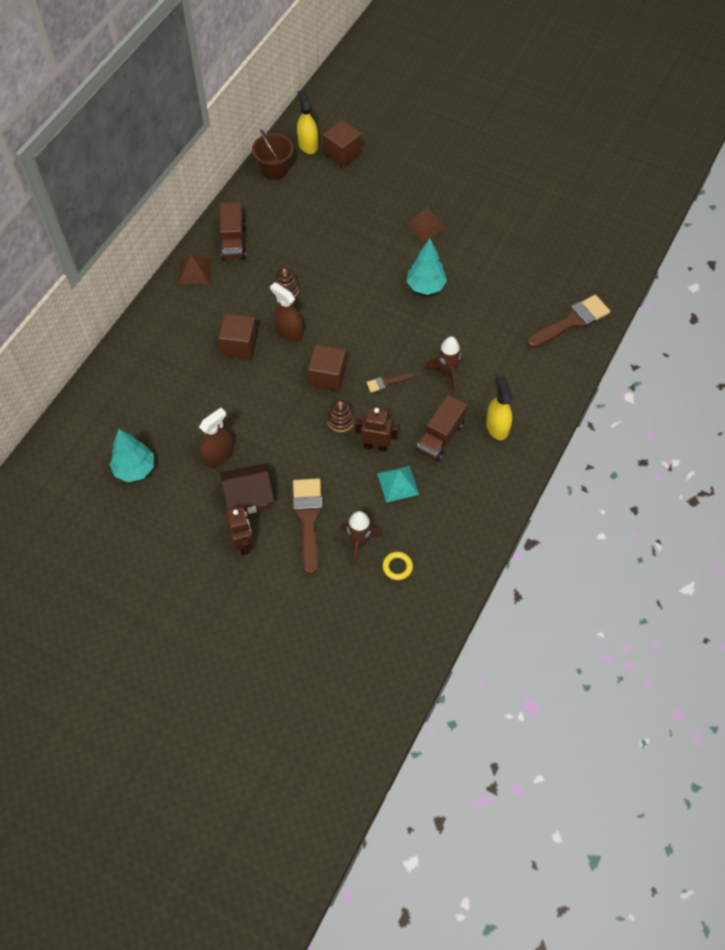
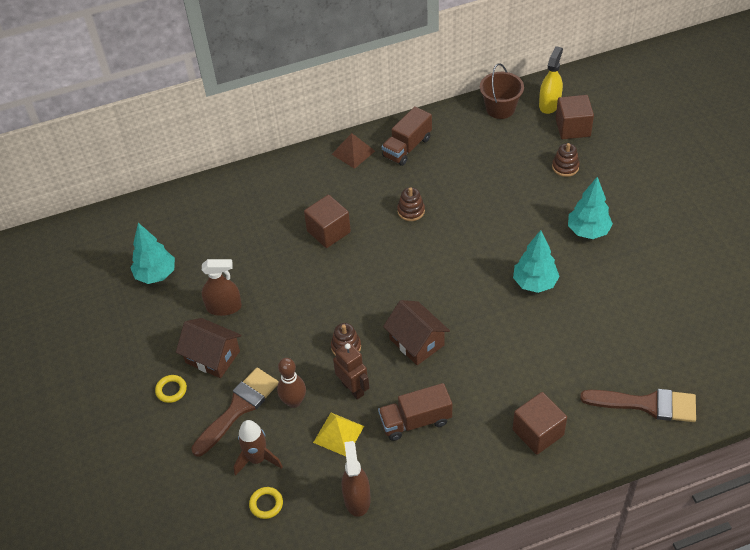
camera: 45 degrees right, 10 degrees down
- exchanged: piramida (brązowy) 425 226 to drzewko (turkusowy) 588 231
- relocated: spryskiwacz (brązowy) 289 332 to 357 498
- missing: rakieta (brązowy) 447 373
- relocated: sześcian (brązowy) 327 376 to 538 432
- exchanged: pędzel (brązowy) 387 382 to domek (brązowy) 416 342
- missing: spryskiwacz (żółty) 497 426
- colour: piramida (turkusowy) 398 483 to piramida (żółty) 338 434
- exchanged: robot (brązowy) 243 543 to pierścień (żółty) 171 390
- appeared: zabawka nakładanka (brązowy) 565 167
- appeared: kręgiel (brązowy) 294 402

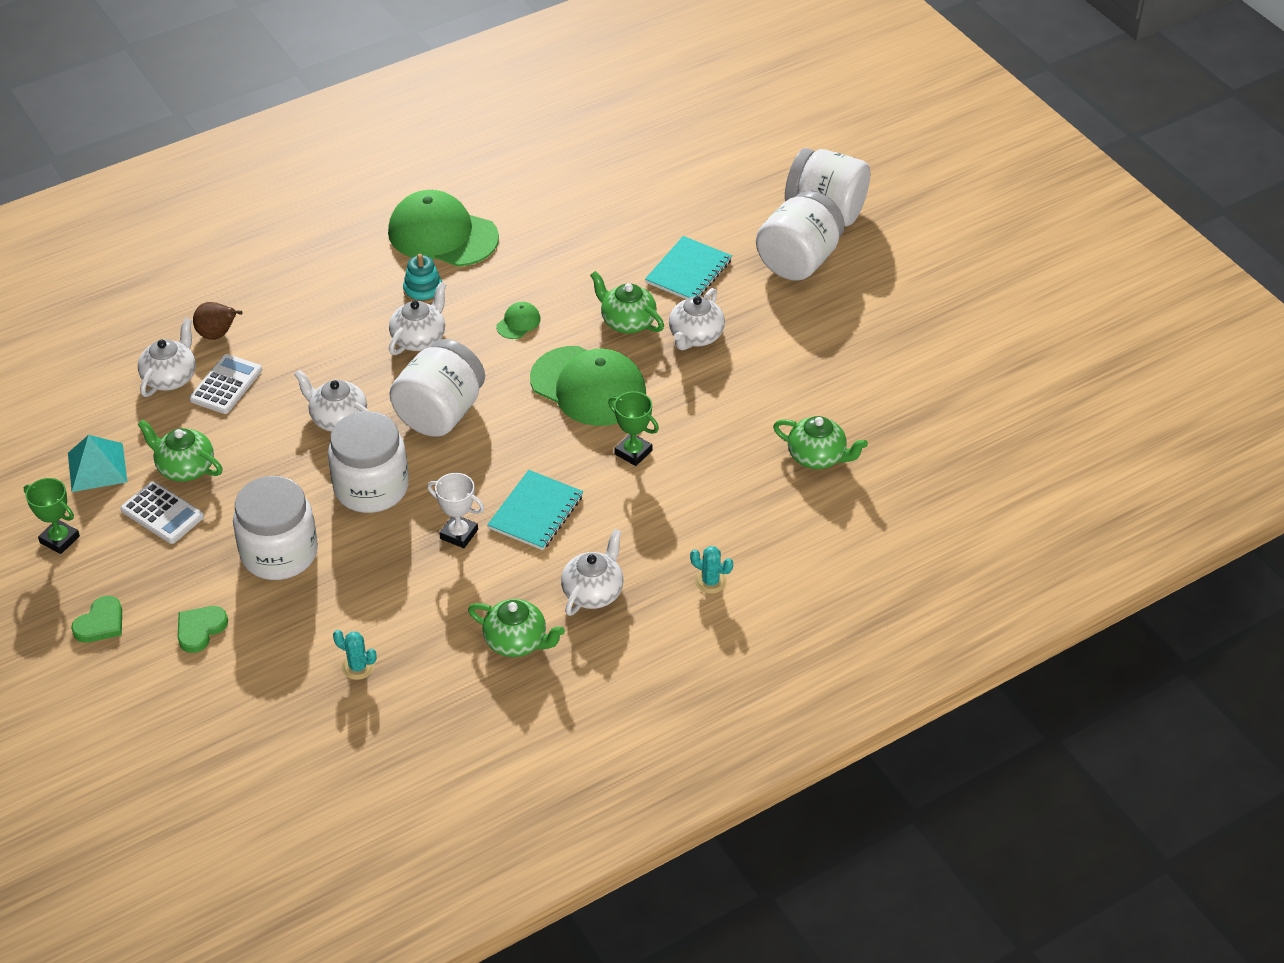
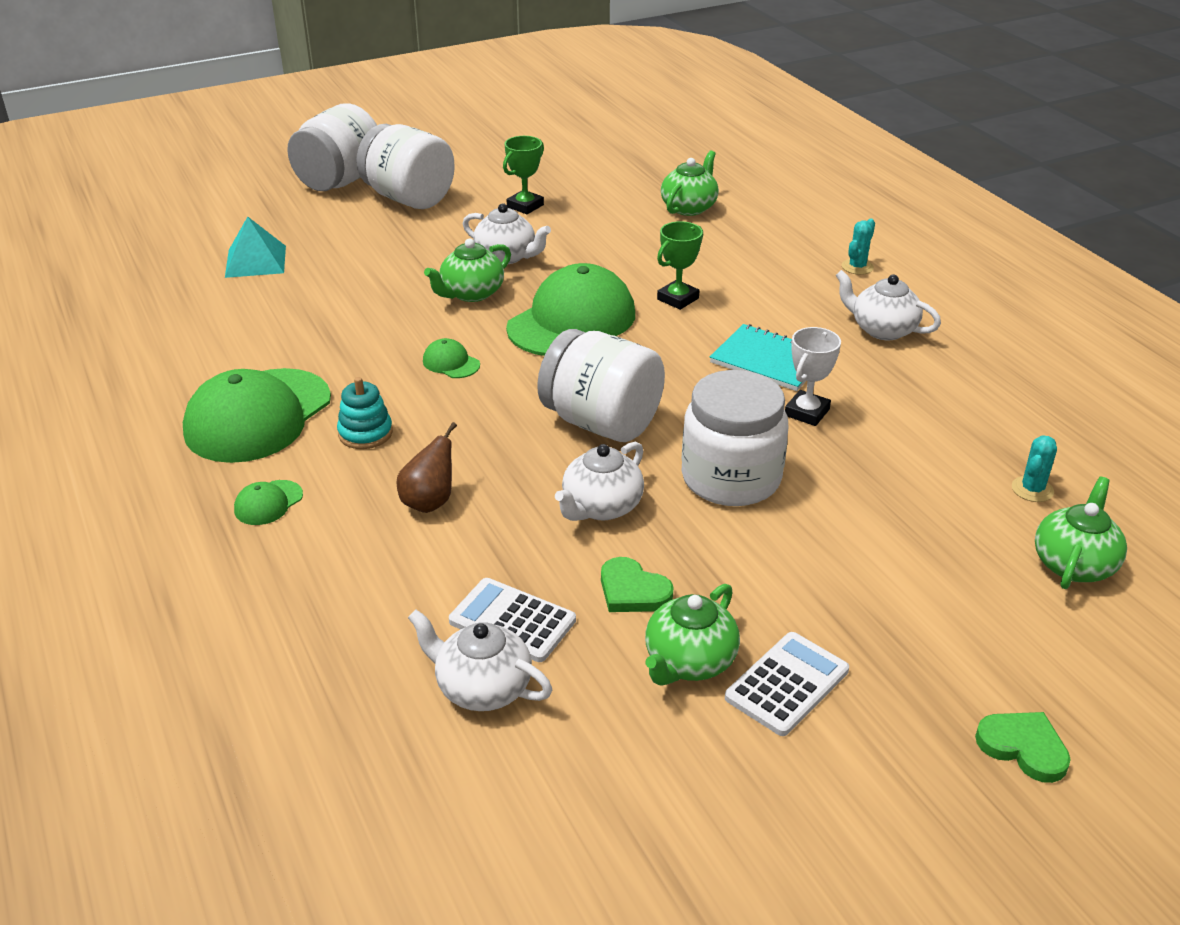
camera: 85 degrees left, 10 degrees down
- missing: zeszyt (turkusowy) 688 271
- missing: imbryk (biały) 419 339
- relocated: gruszka (brązowy) 217 335 to 429 502
- relocated: piramida (turkusowy) 97 467 to 256 261
- missing: słoik (biały) 279 553
- relocated: puchar (zielony) 60 539 to 525 206
- relocated: imbryk (zielony) 517 641 to 1073 564
- relocated: serce (zielony) 200 629 to 632 591
- appeared: czapka (zielony) 268 503

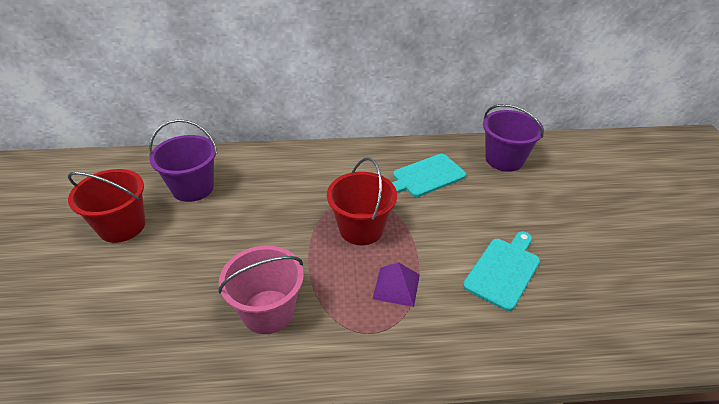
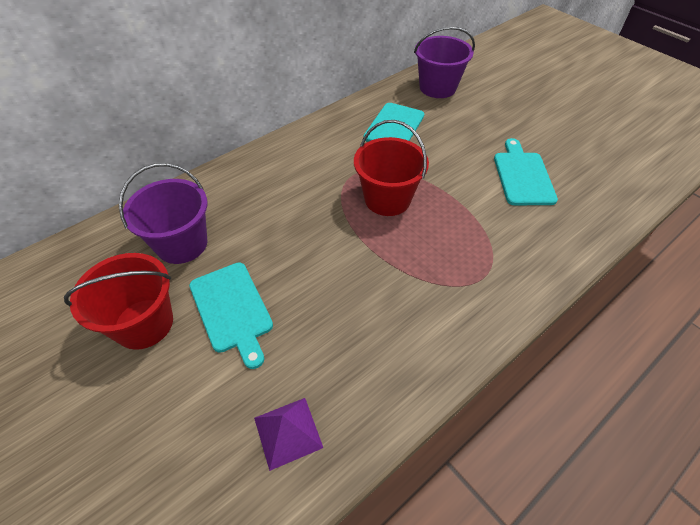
camera: 35 degrees left, 10 degrees up
- missing: wiadro (różowy) 268 311
- relocated: piramida (fioletowy) 396 286 to 288 432
- appeared: deska do krojenia (turkusowy) 232 309

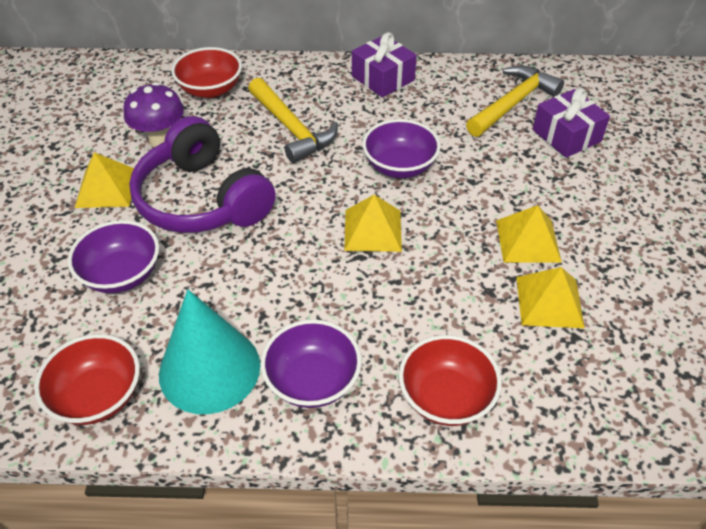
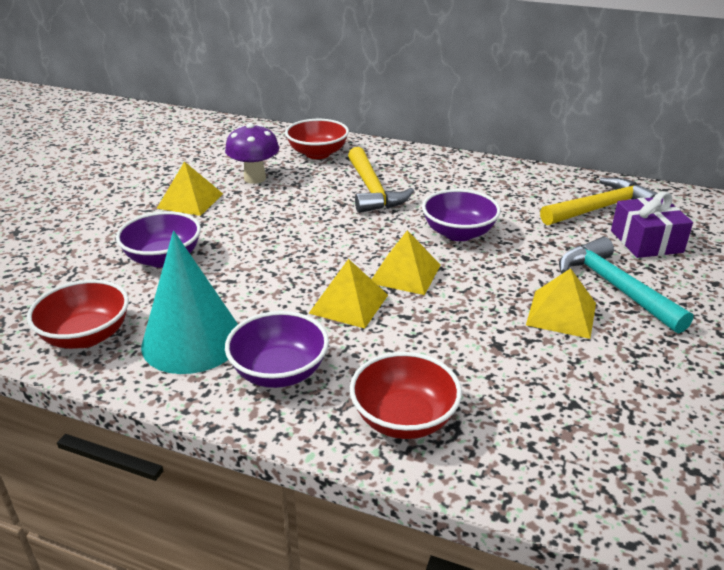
camera: 20 degrees right, 15 degrees down
- missing: prezent (fioletowy) 383 78
- missing: słuchawki (fioletowy) 202 199
- relocated: piramida (żółty) 549 301 to 349 303
- appeared: młotek (turkusowy) 614 287

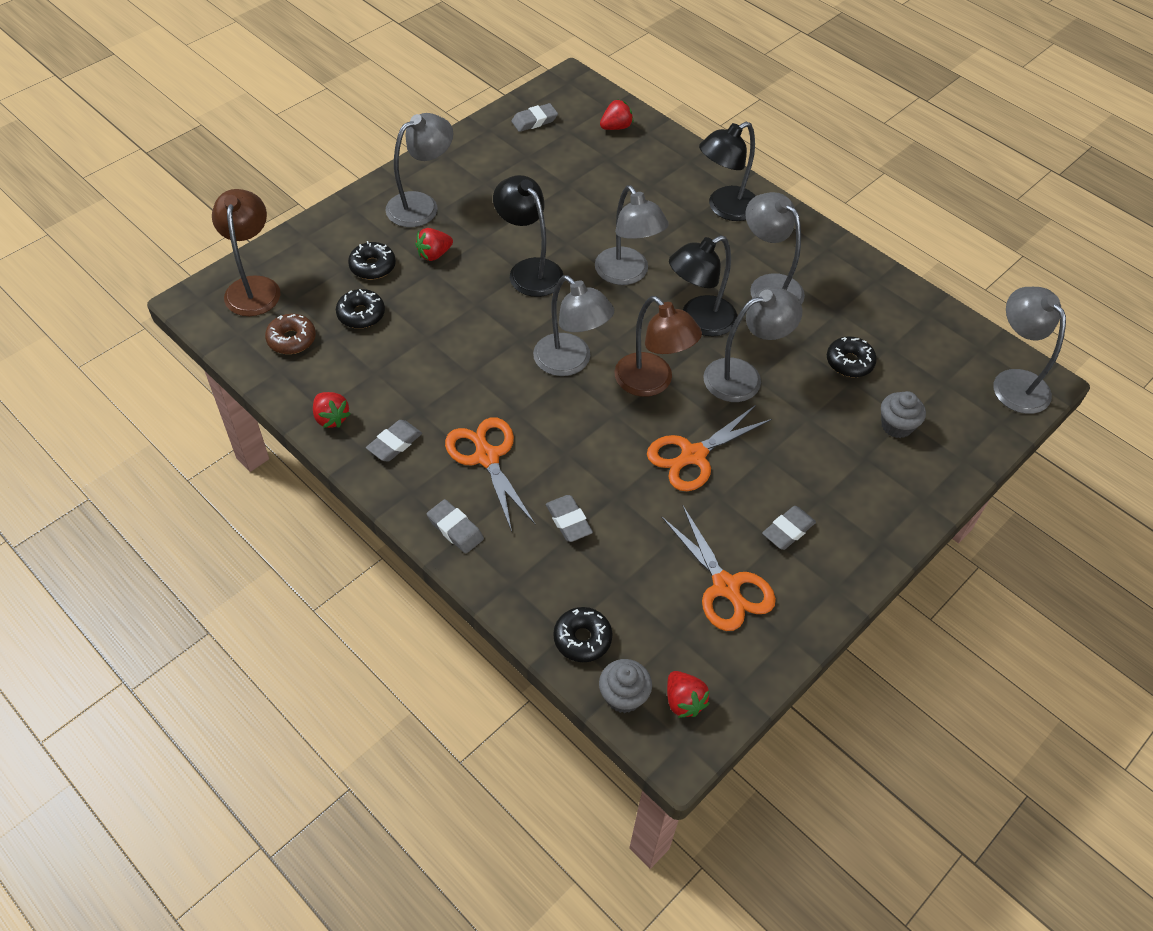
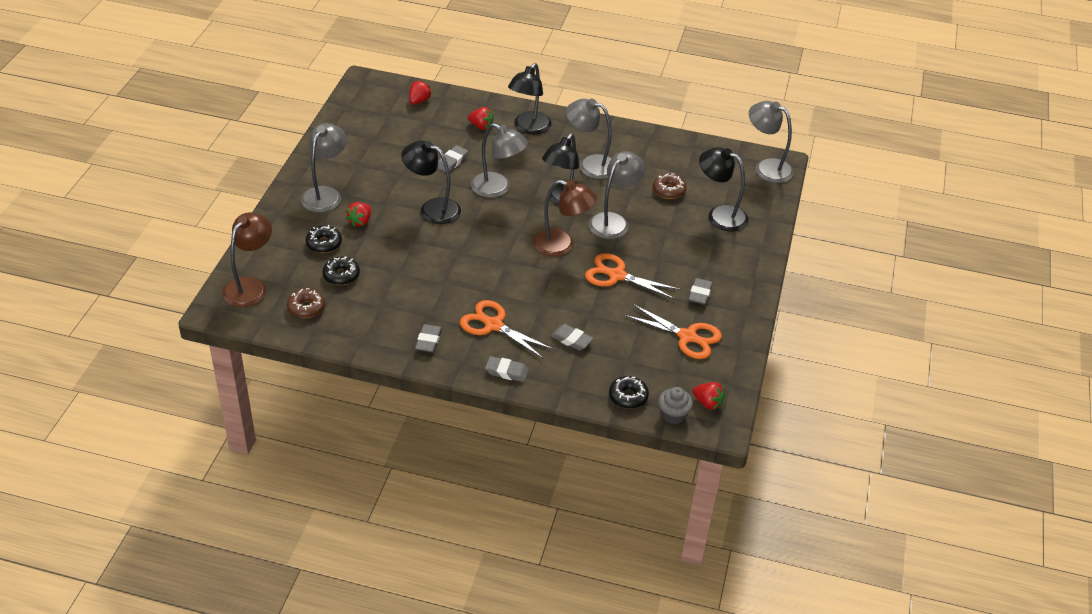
camera: 30 degrees left, 10 degrees down
- relocated: gumka do mazania (szary) 534 121 to 452 161
- spun: lampka (brązowy) 254 287 = 250 286 60 degrees clockwise
- missing: lampka (szary) 570 362
- colour: donut (czarny) 849 362 to donut (brązowy) 669 190
- exchanged: muffinka (szary) 896 426 to lampka (czarny) 719 215
- relocated: truskawka (czerwony) 331 418 to 481 126
- spun: nożyczki (pomarańczowy) 693 455 = 617 275 90 degrees clockwise

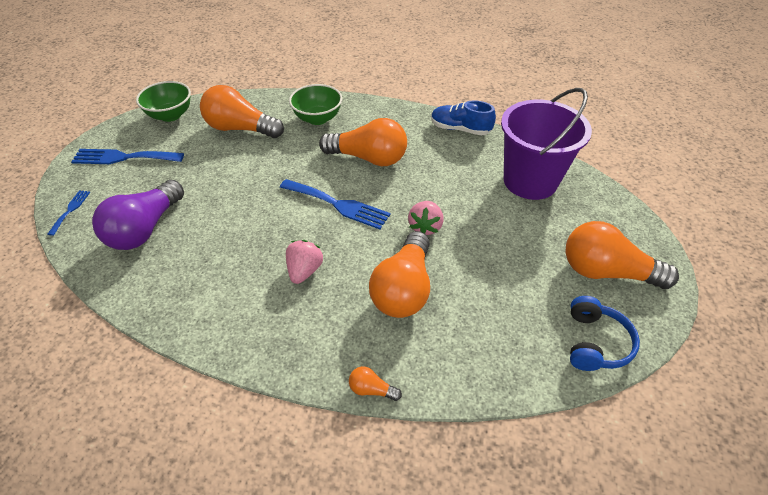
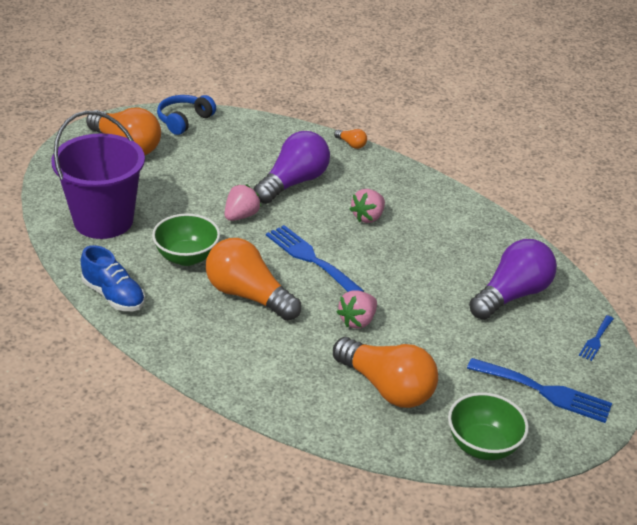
camera: 160 degrees left, 10 degrees down
- relocated: miska (zielony) 317 118 to 186 257
- colour: żarówka (pomarańczowy) 403 289 to żarówka (fioletowy) 293 183
- appeared: truskawka (różowy) 357 321

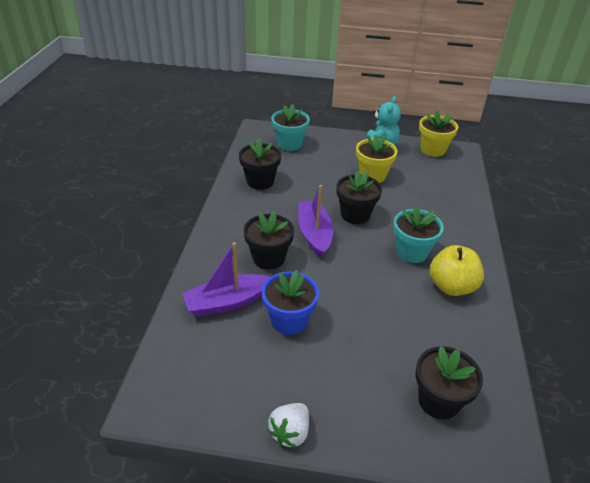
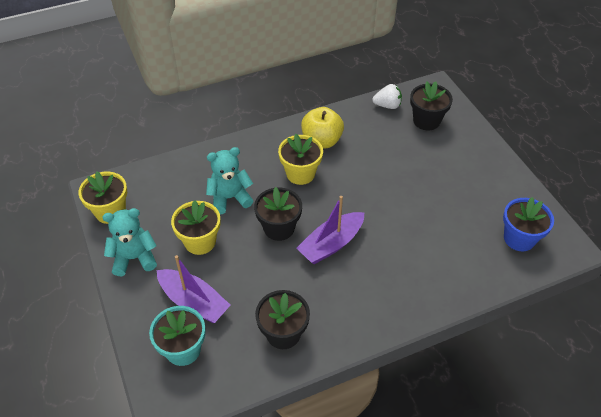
camera: 120 degrees left, 10 degrees up
- colour: doniczka (turkusowy) 411 252 to doniczka (żółty) 300 174
- missing: doniczka (czarny) 268 258
- relocated: łódka (fioletowy) 227 302 to 193 302
- relocated: doniczka (niebieski) 289 320 to 519 238
- relocated: truskawka (biały) 290 432 to 387 105
- appeared: miś (turkusowy) 230 198

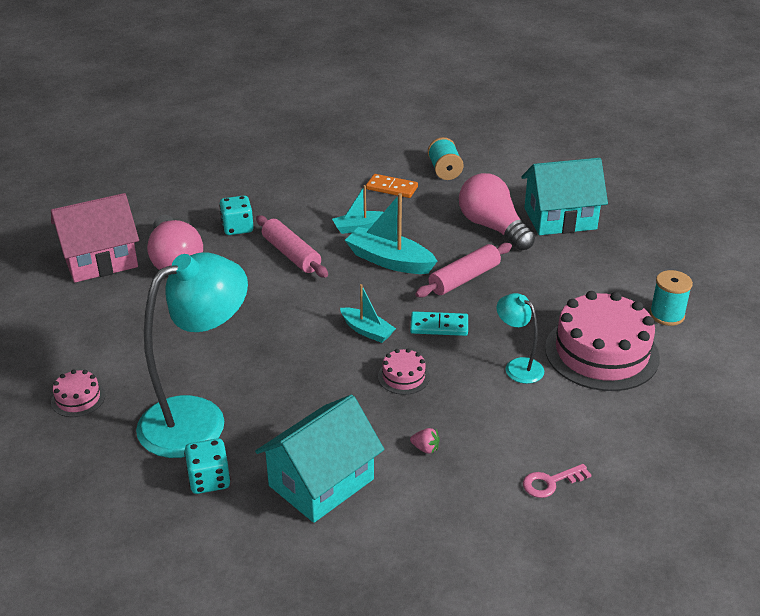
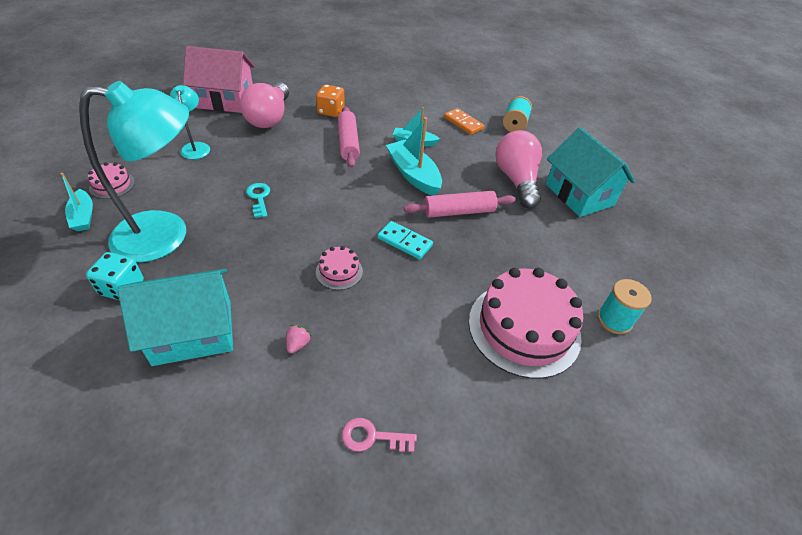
camera: 25 degrees right, 10 degrees up
- spun: domek (turkusowy) 560 219 = 579 194 45 degrees clockwise
- colour: kostka do gry (turkusowy) 237 228 to kostka do gry (pomarańczowy) 331 111
- relocated: łódka (turkusowy) 367 331 to 83 216
- relocated: lampka (turkusowy) 518 366 to 195 147
- spun: truskawka (różowy) 425 448 = 298 344 120 degrees counterclockwise
- appeared: klucz (turkusowy) 259 198

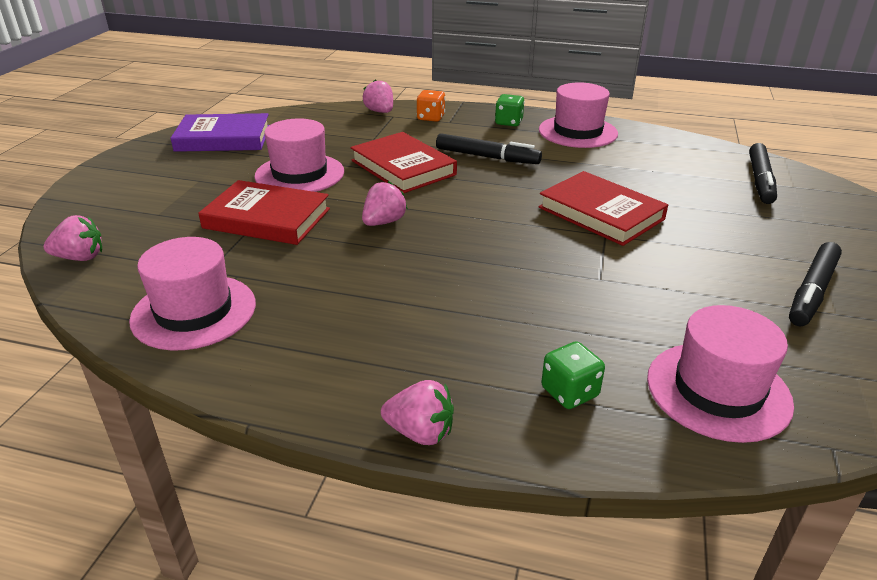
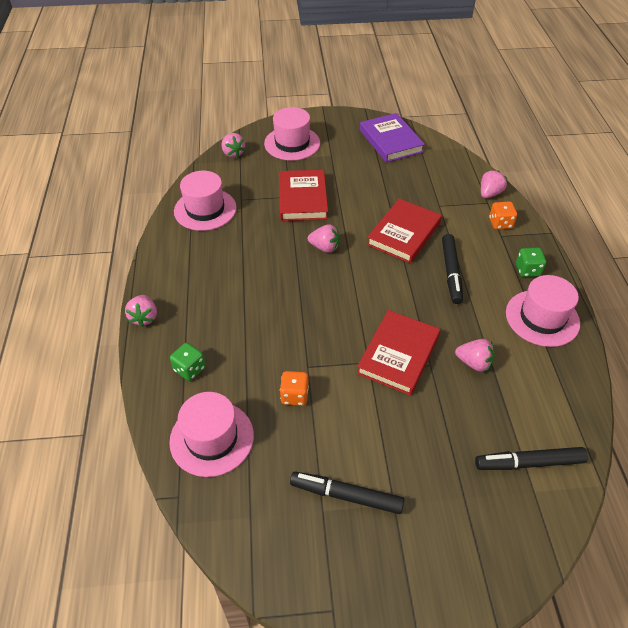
camera: 70 degrees right, 15 degrees up
- relocated: kapelusz (różowy) 300 174 to 292 143
- appeared: truskawka (różowy) 474 363
- appeared: kostka do gry (pomarańczowy) 294 395

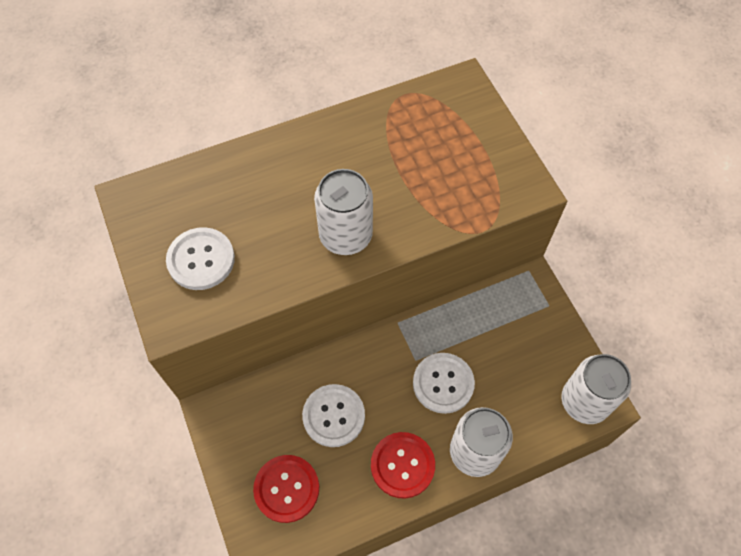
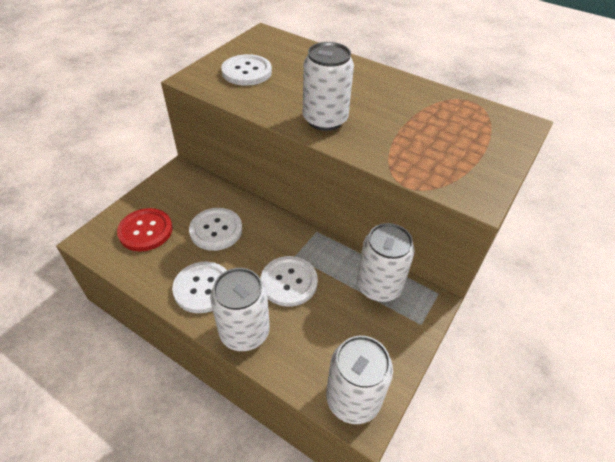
camera: 55 degrees right, 15 degrees down
- colour: guzik (czerwony) 402 465 to guzik (biały) 203 288
- appeared: puszka (biały) 379 286

